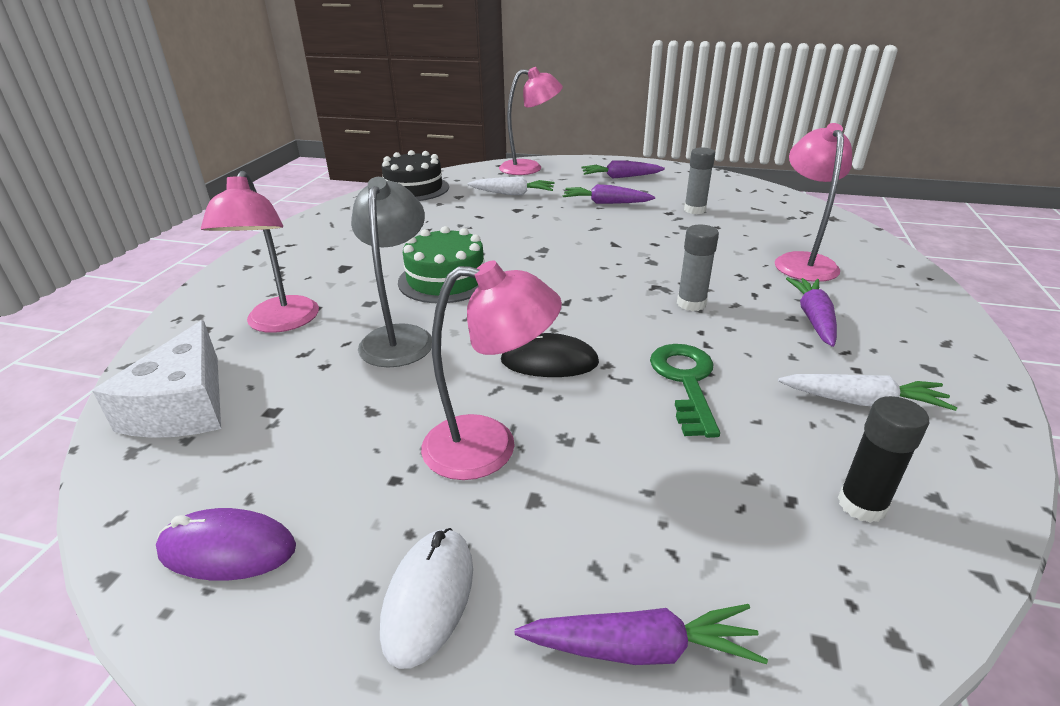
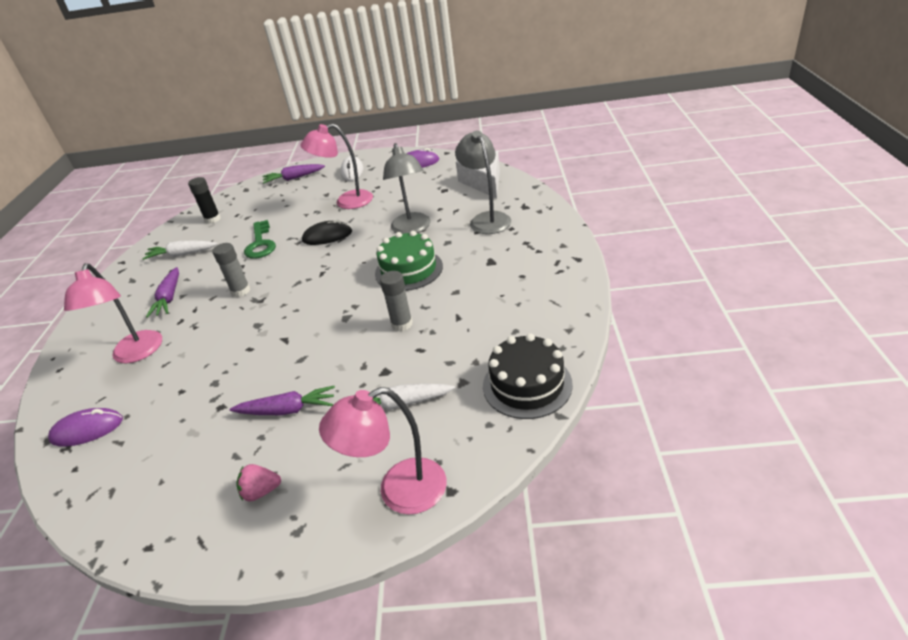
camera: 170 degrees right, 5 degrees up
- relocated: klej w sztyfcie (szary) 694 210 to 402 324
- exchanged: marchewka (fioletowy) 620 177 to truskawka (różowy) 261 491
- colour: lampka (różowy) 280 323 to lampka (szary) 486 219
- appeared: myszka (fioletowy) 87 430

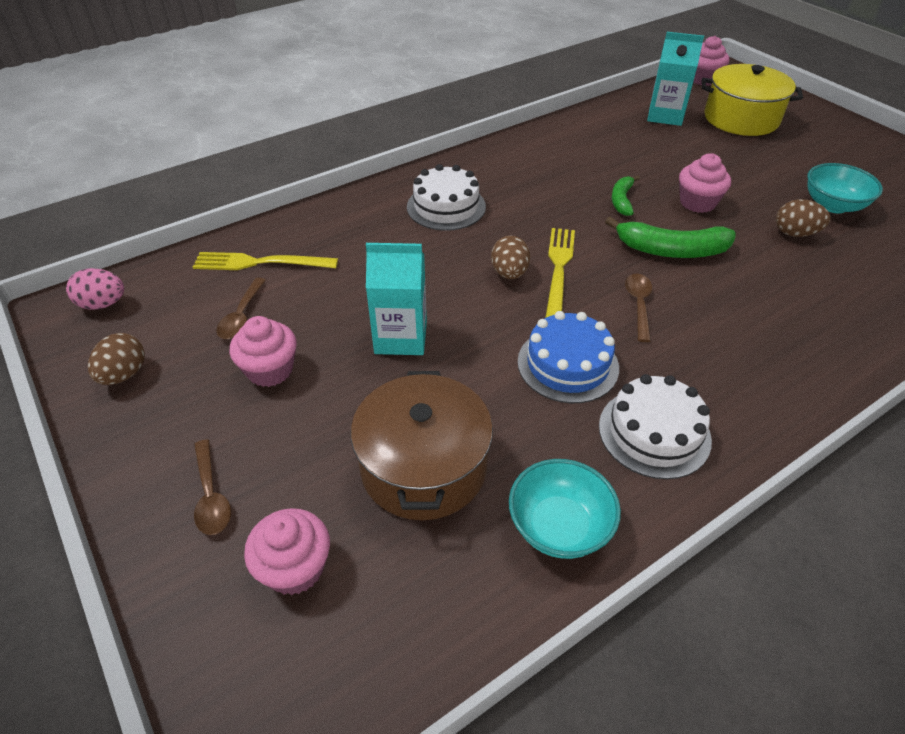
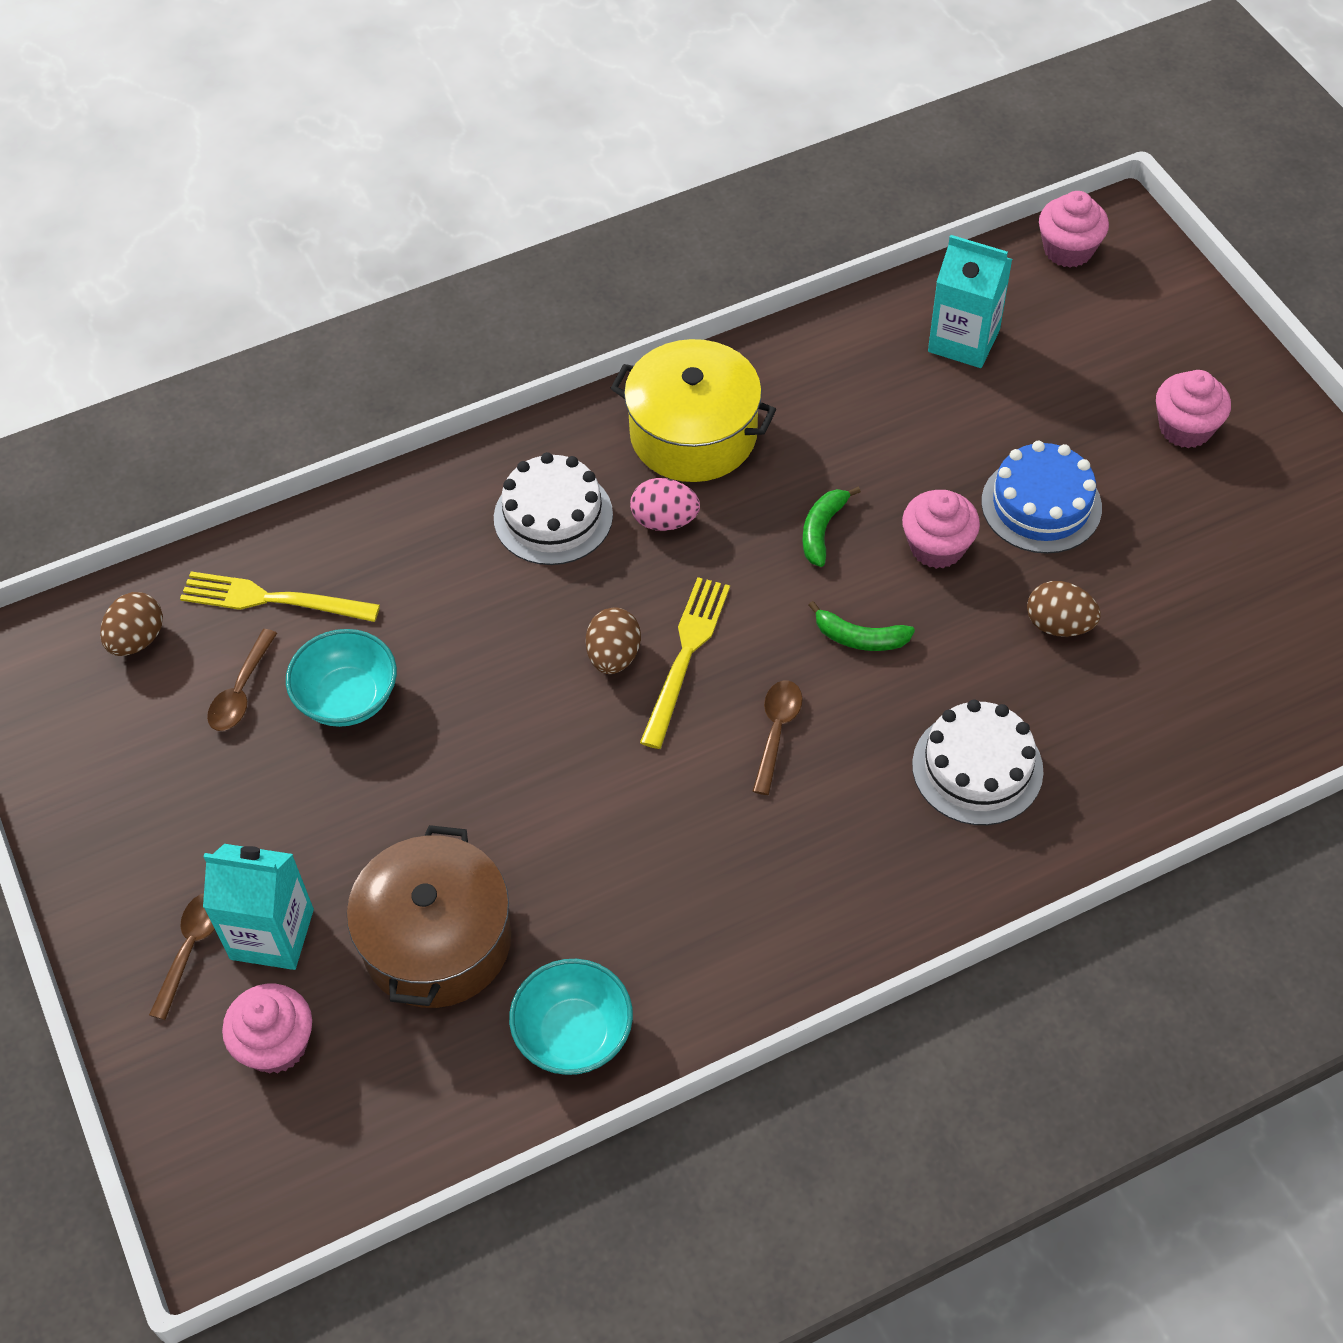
camera: 10 degrees right, 10 degrees up
- relocated: garnek (żółty) 741 118 to 693 434
- relocated: miska (turkusowy) 833 205 to 348 698
- size: banan (zielony) 671 250 = 859 638 x0.58
- relocated: karton mleka (turkusowy) 401 337 to 272 934
- relocated: jajko (różowy) 103 304 to 664 520
- relocated: tort (niebieski) 567 364 to 1041 505
- relocated: muffinka (różowy) 270 370 to 1185 428
- relocated: jajko (brązowy) 124 374 to 137 639
- relocated: tort (biały) 654 432 to 977 768
- spun: łyżka (brązowy) 211 496 = 191 948 150 degrees counterclockwise

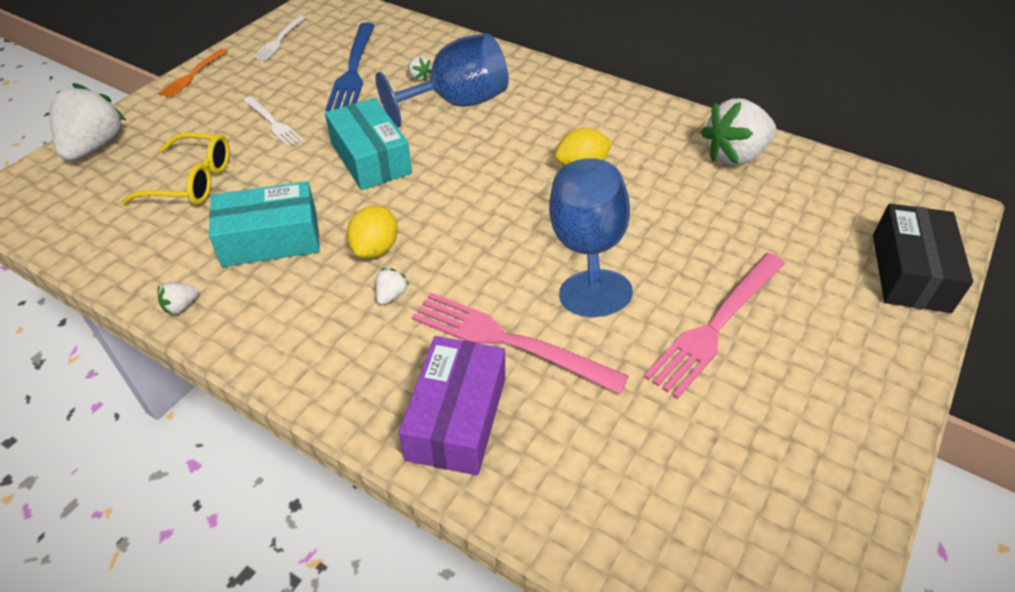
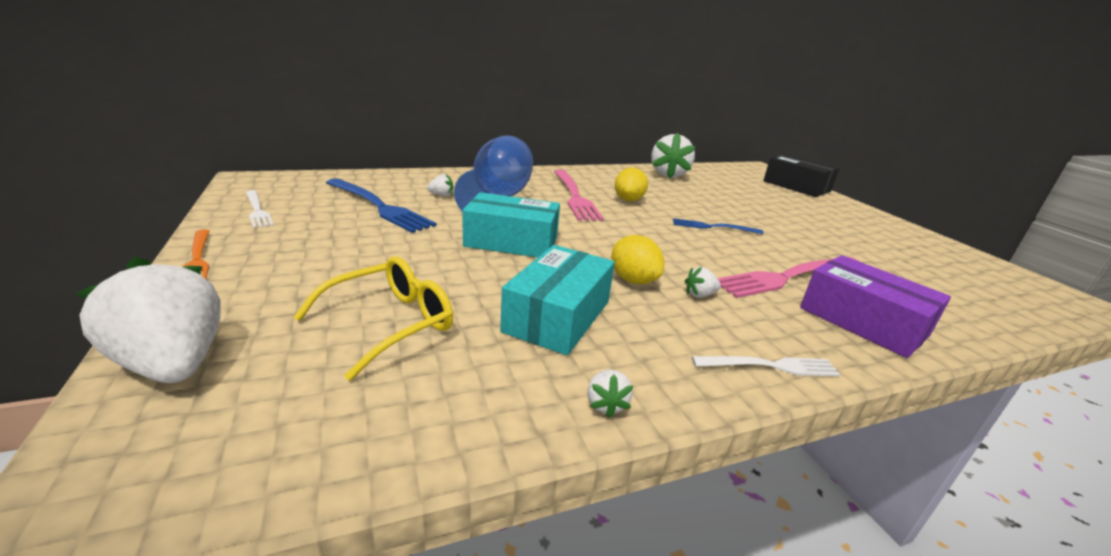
camera: 55 degrees left, 20 degrees down
- relocated: widelec (biały) 272 122 to 769 366
- exchanged: kielich (niebieski) 587 250 to widelec (niebieski) 713 227
- relocated: widelec (różowy) 716 325 to 574 196
- spun: truskawka (biały) 391 295 = 699 295 75 degrees counterclockwise

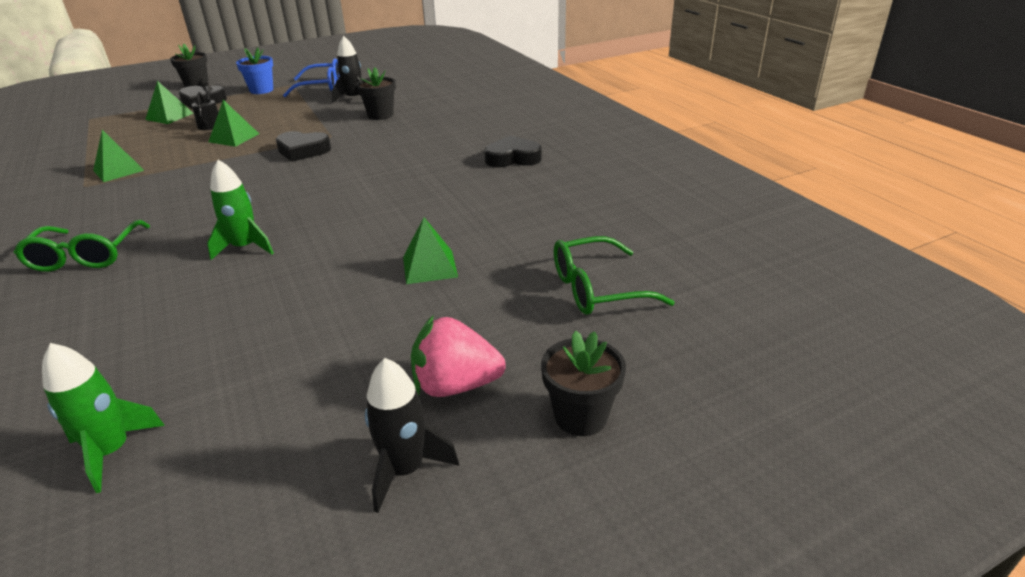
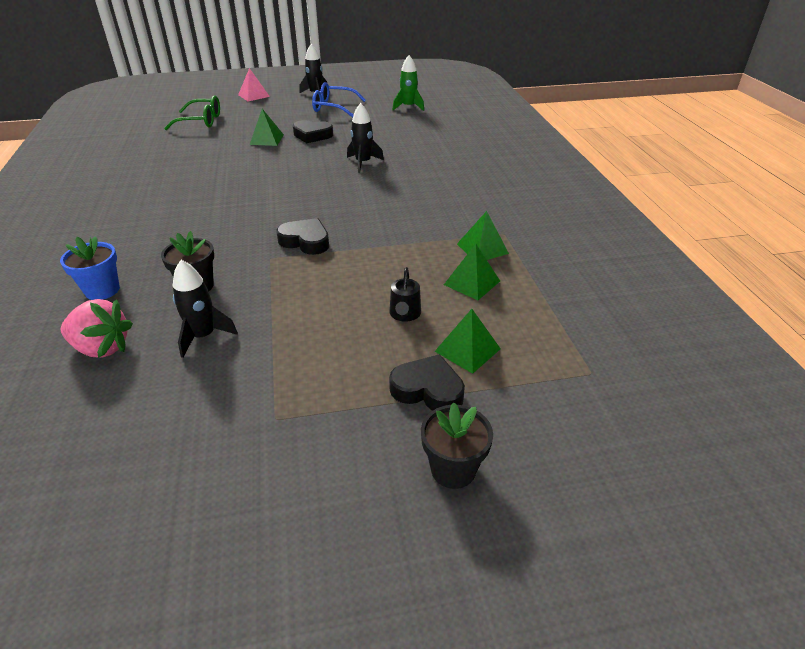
camera: 165 degrees left, 5 degrees up
- relocated: doniczka (niebieski) 261 90 to 102 290
- relocated: okulary (niebieski) 321 87 to 333 107
- relocated: piramida (zielony) 234 138 to 472 282
- relocated: serce (czarny) 513 158 to 312 135
- colour: rakieta (zielony) 245 247 to rakieta (czarny) 363 163
- missing: okulary (zielony) 86 256
- relocated: truskawka (różowy) 455 385 to 102 348
- exchanged: doniczka (czarny) 580 416 to piramida (różowy) 253 95

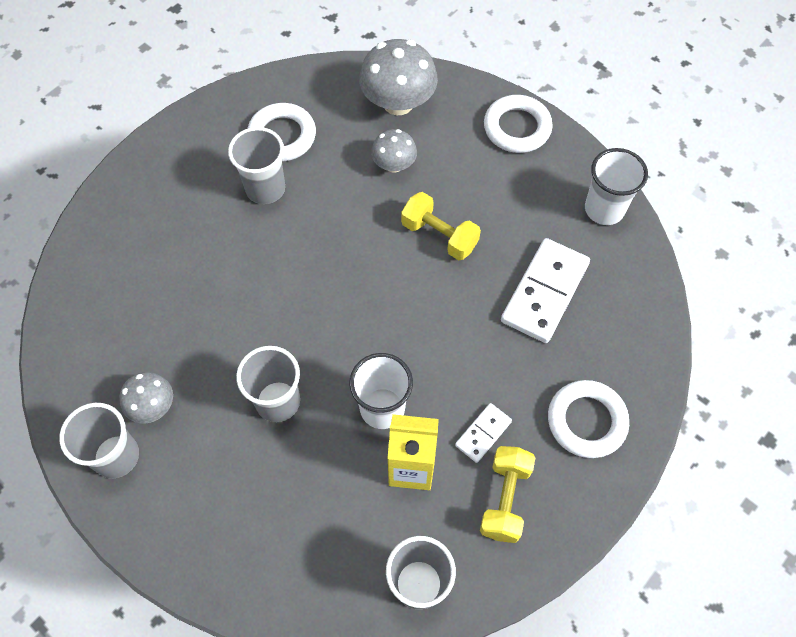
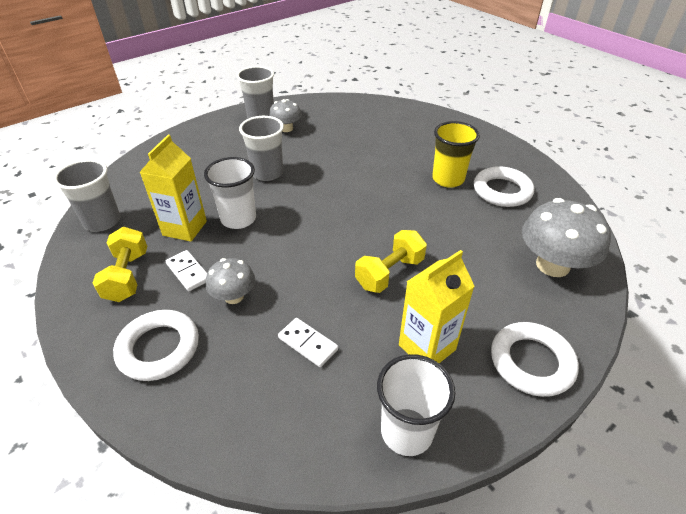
camera: 100 degrees right, 20 degrees down
- colour: szklanka (szary) 265 189 to szklanka (żółty) 448 179
- relocated: grzyb (szary) 394 164 to 234 296
- size: kostka domina (biały) 544 292 = 308 343 x0.51
- spun: hantel (żółty) 505 499 = 127 276 60 degrees clockwise
- appeared: karton mleka (żółty) 427 347

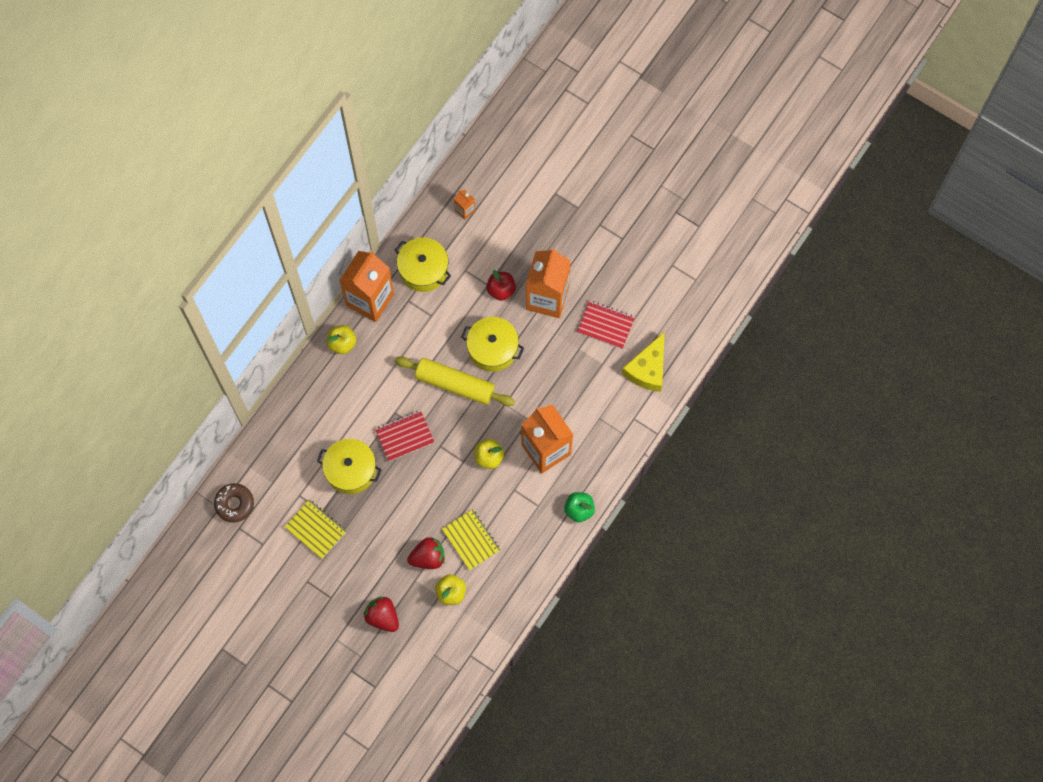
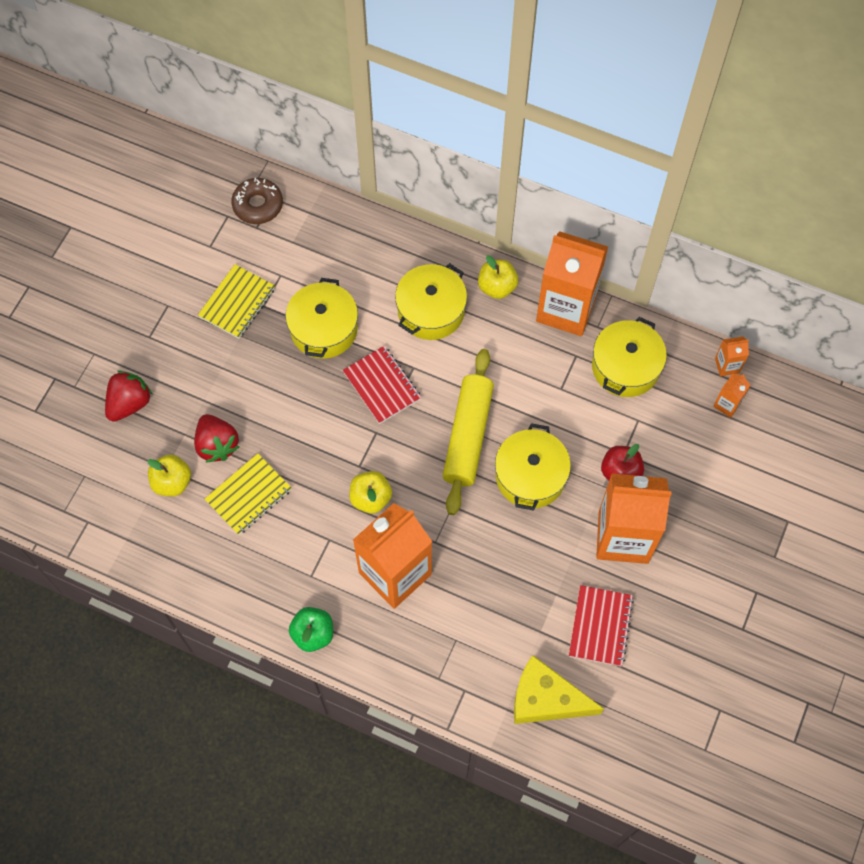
camera: 80 degrees right, 5 degrees down
- appeared: garnek (żółty) 431 311
- appeared: karton mleka (pomarańczowy) 727 365

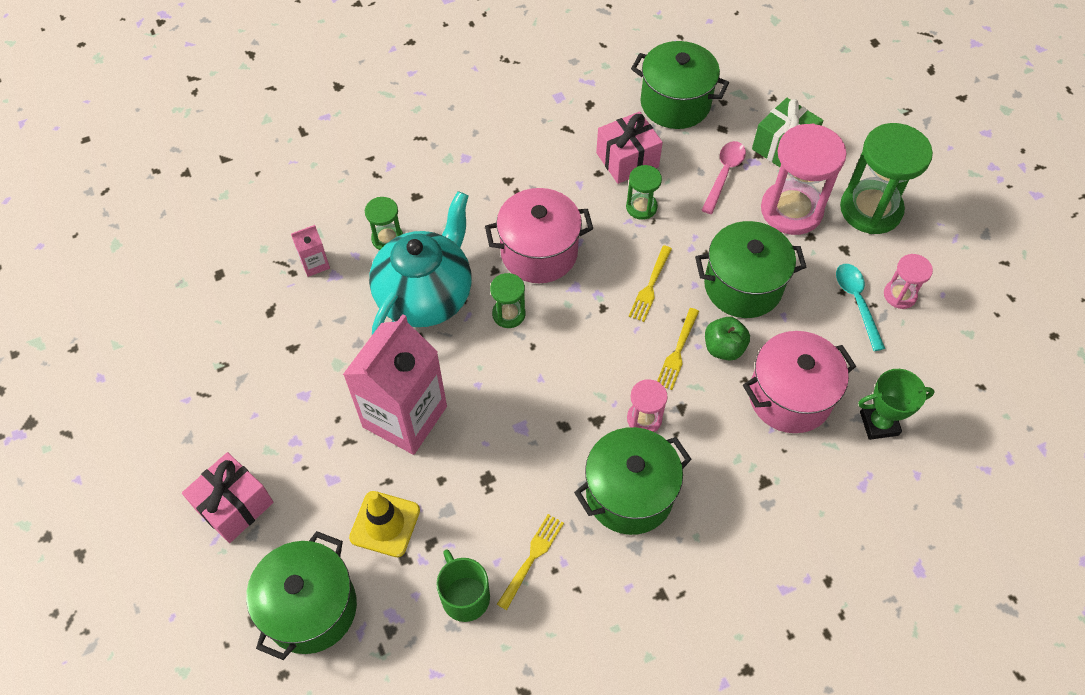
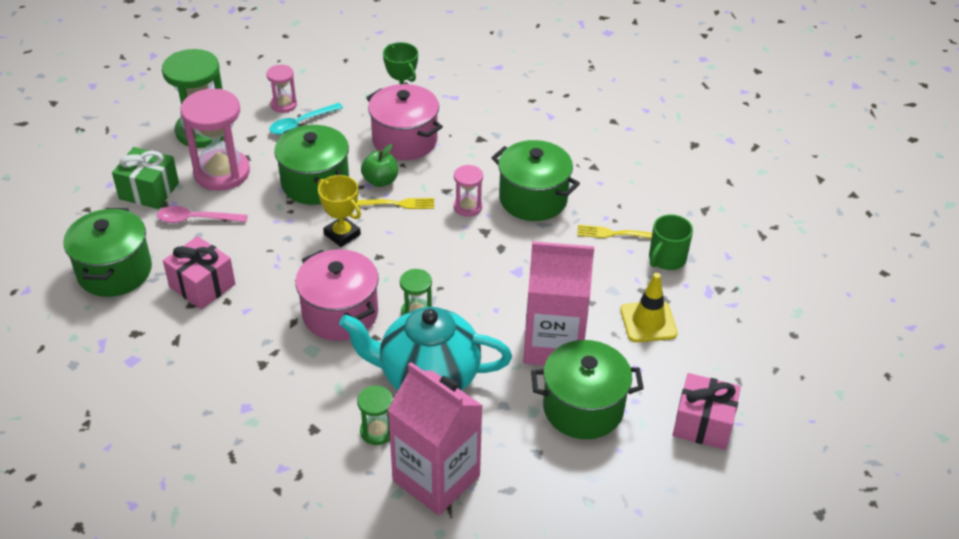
camera: 115 degrees left, 15 degrees down
- missing: klepsydra (zielony) 641 207
- size: karton mleka (różowy) 315 264 = 436 478 x2.40
- exchanged: widelec (żółty) 650 286 to puchar (żółty) 342 234
- relocated: garnek (zielony) 311 608 to 583 408

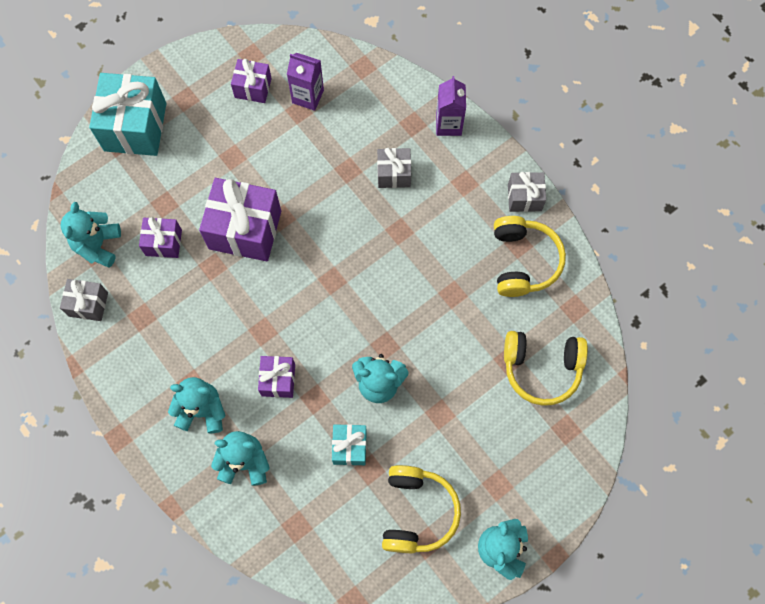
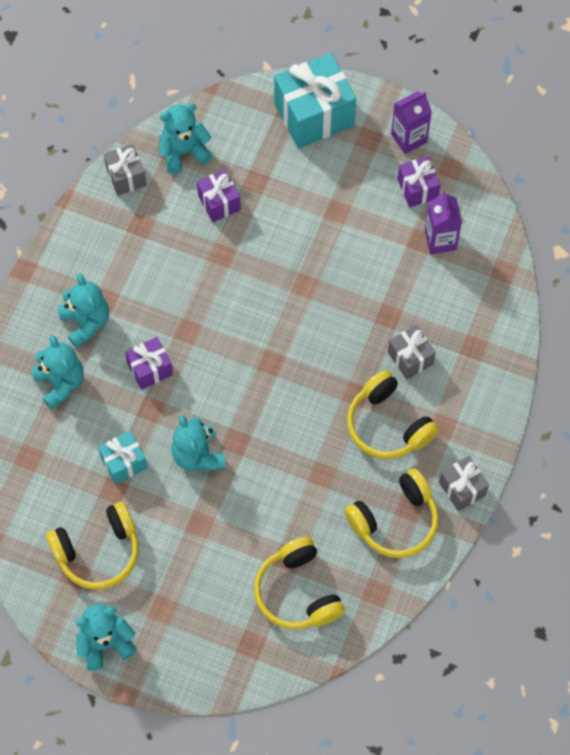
camera: 60 degrees right, 5 degrees down
- relocated: karton mleka (fioletowy) 448 124 to 409 138
- missing: prezent (fioletowy) 245 230
- appeared: słuchawki (żółty) 388 424

